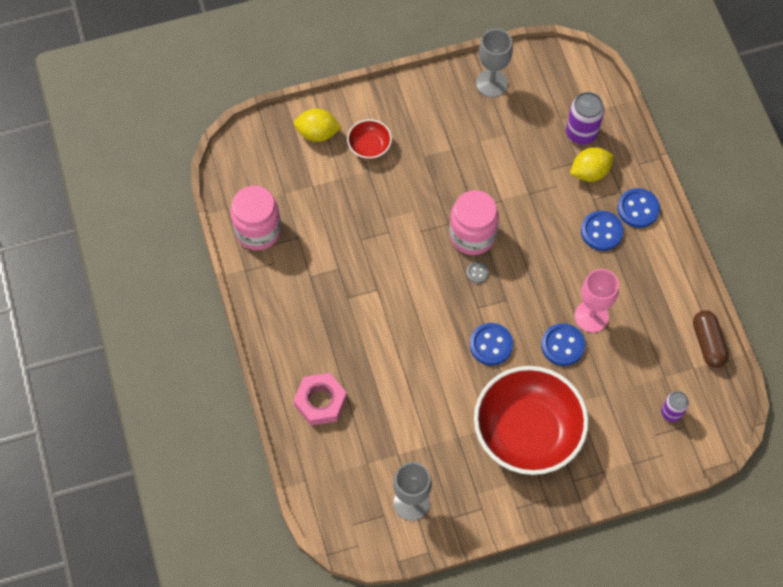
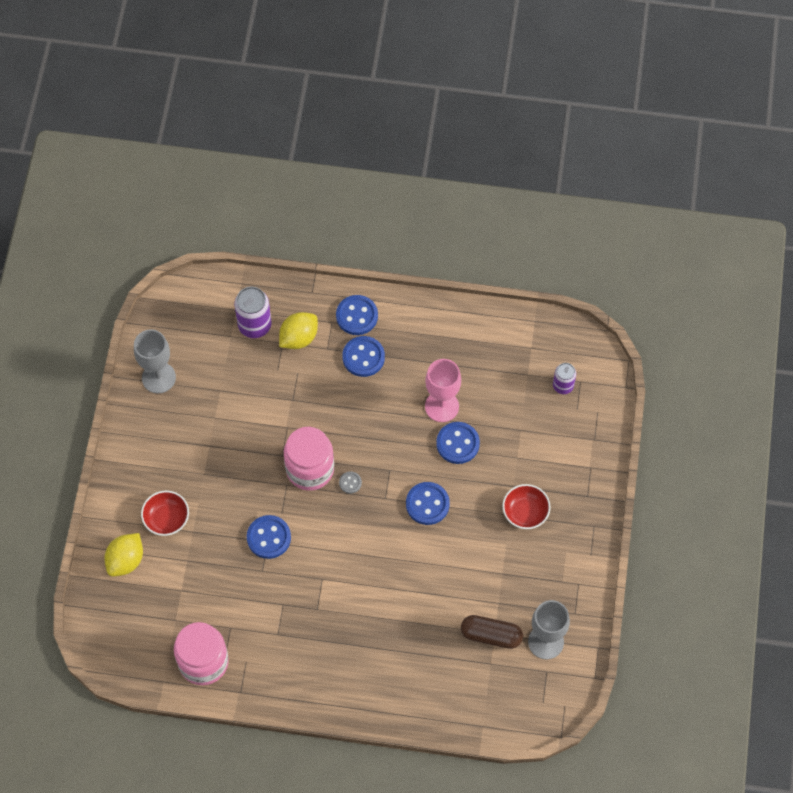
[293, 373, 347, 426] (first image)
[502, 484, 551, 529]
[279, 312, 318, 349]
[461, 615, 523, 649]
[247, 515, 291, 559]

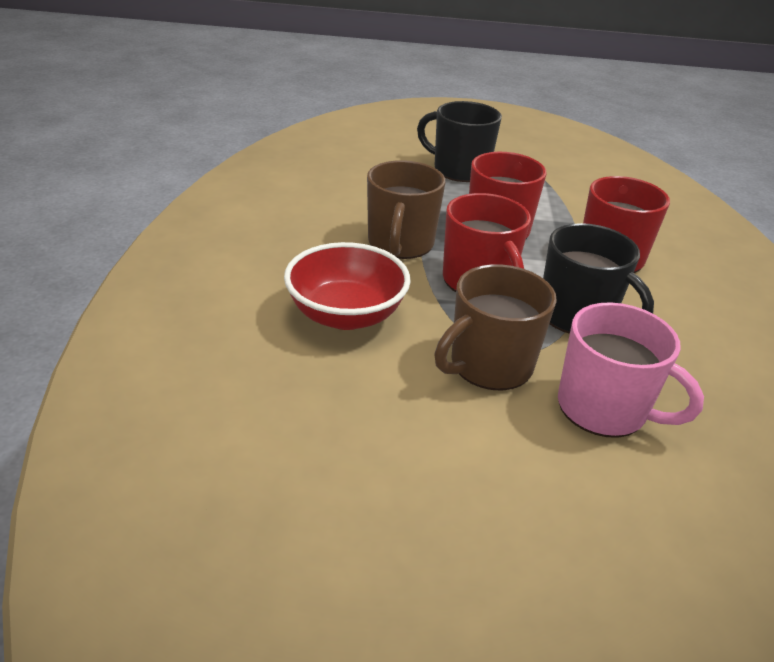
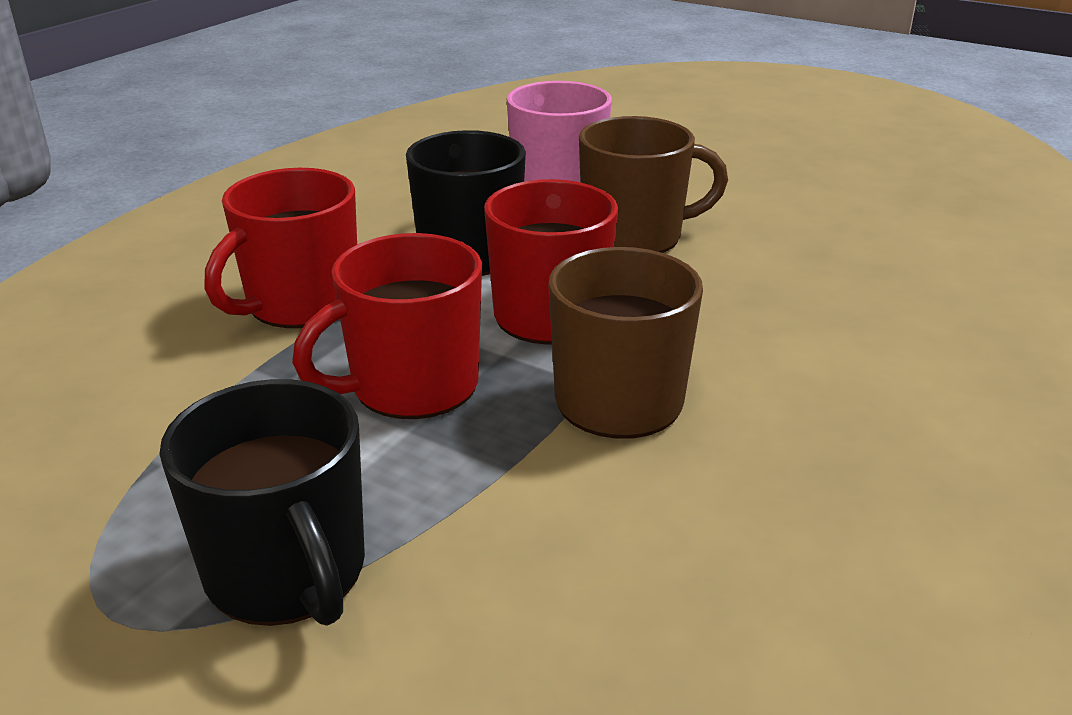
[284, 242, 411, 330] (first image)

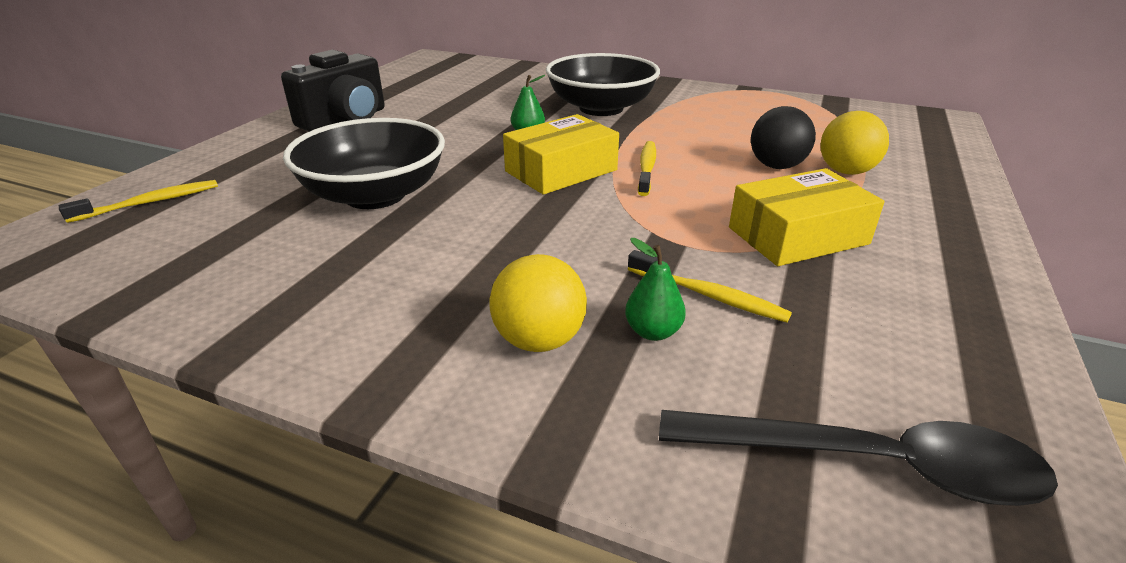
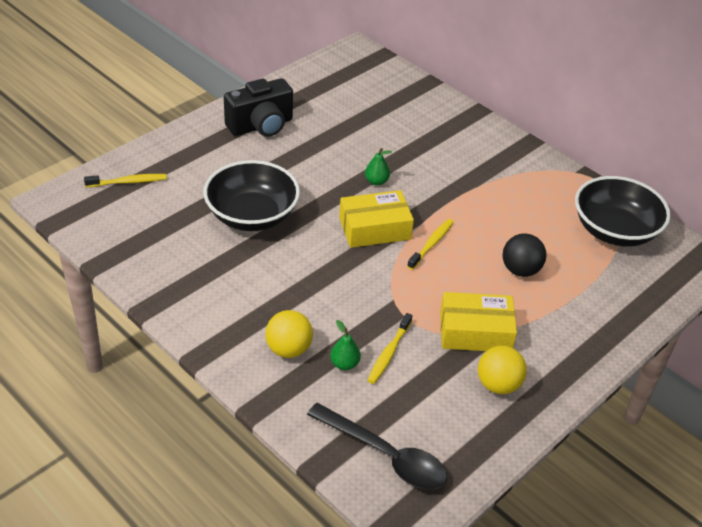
[575, 176, 671, 247]
[367, 313, 412, 384]
[478, 346, 527, 394]

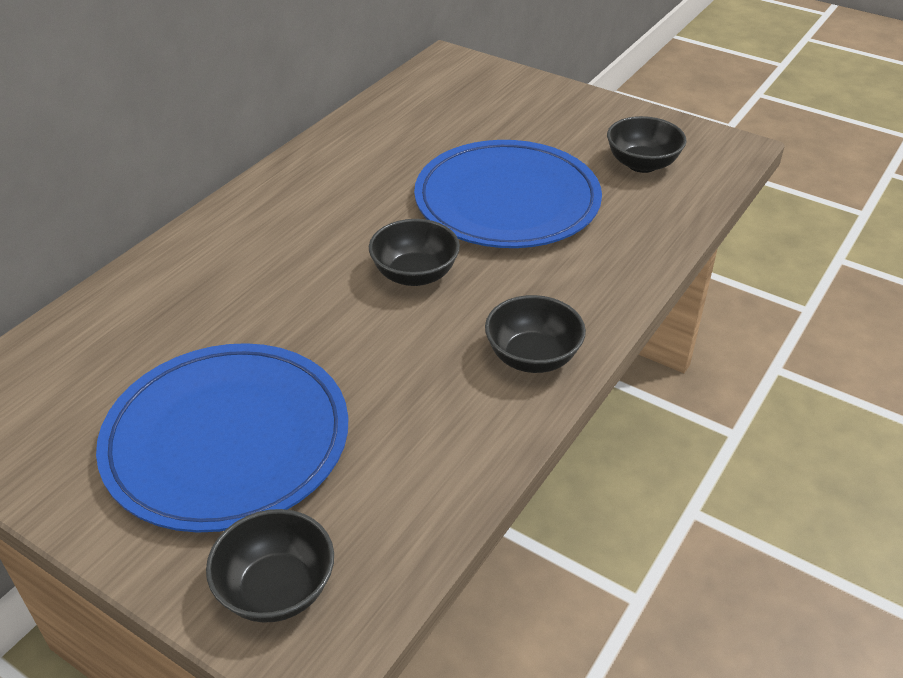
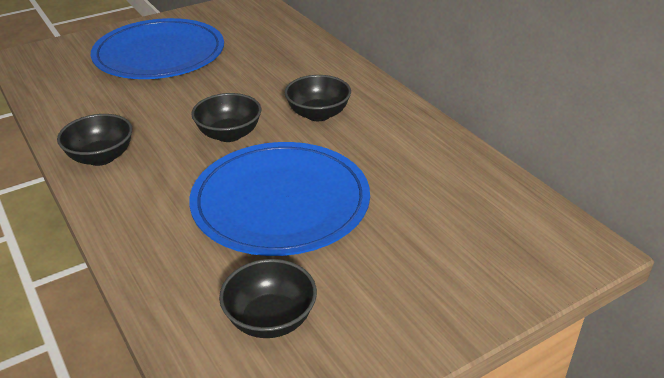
[285, 75, 351, 121]

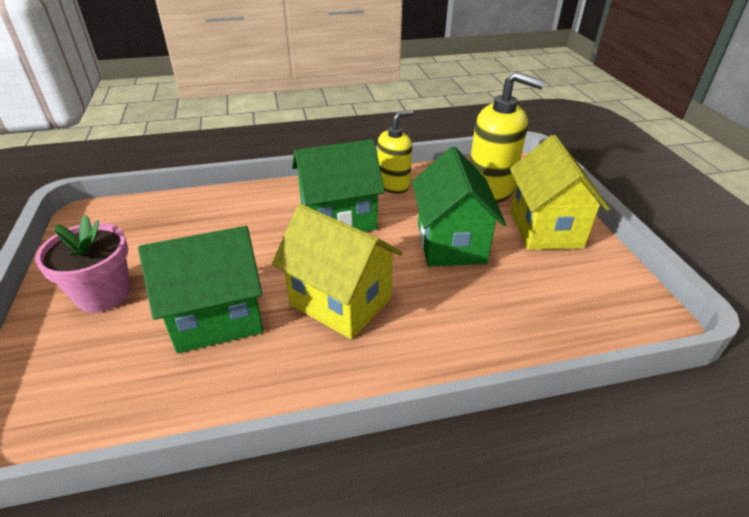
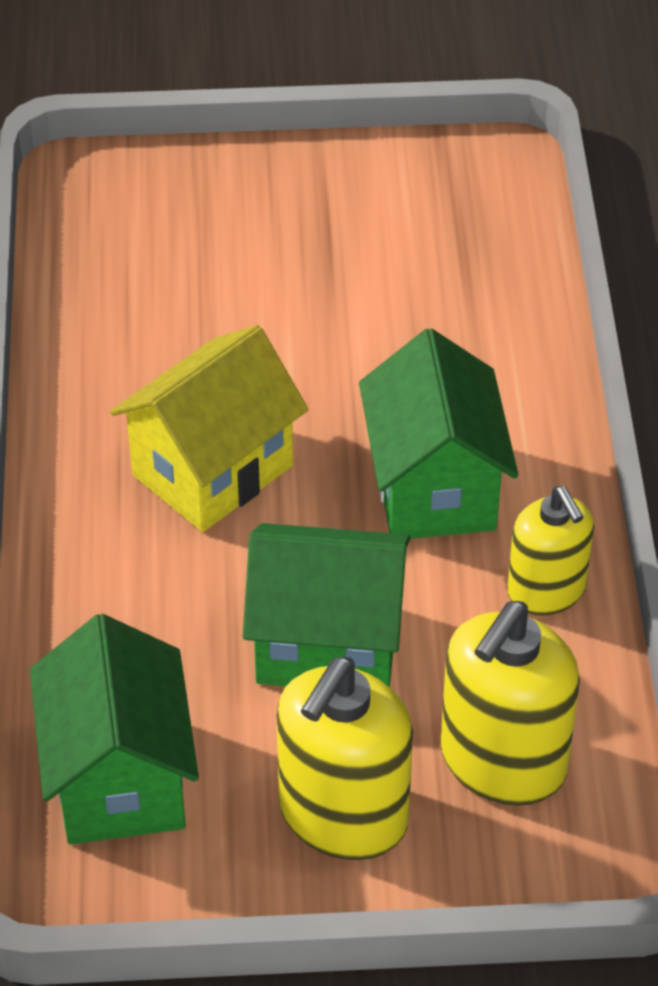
[35, 215, 131, 312] (first image)
[30, 614, 199, 845]
[277, 656, 413, 860]

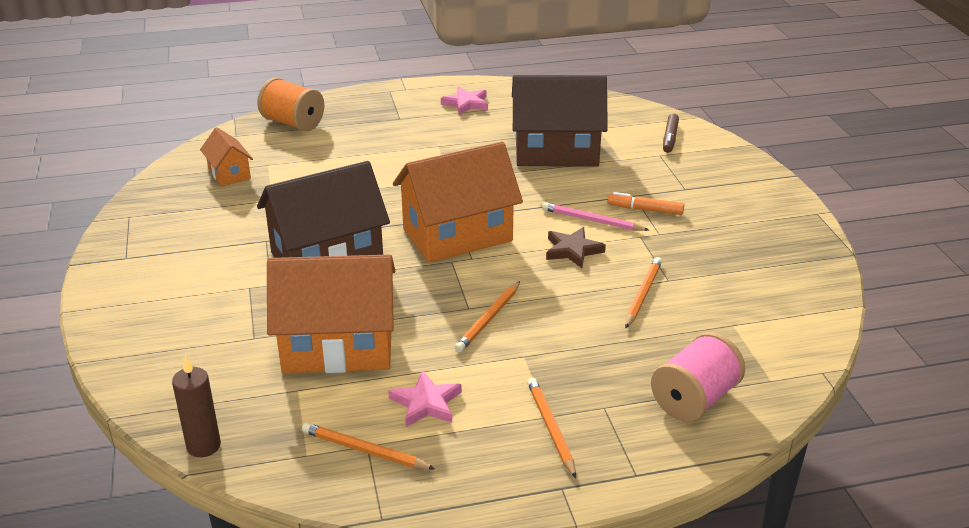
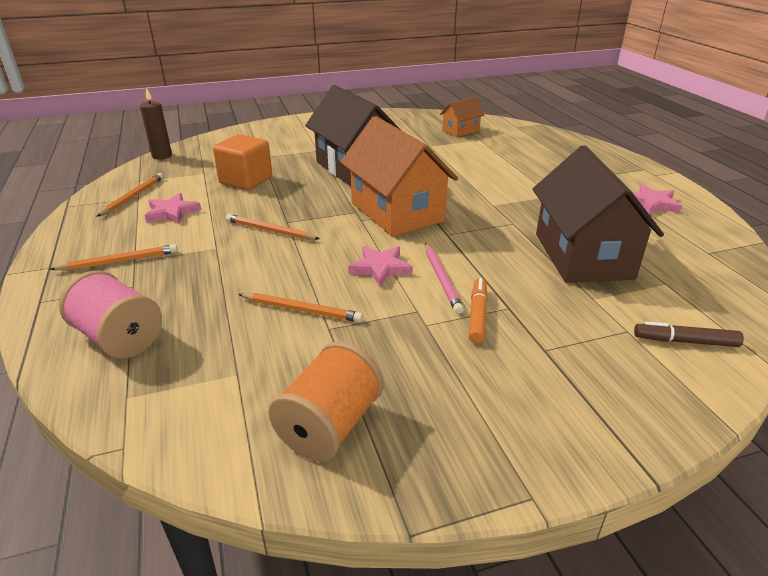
[268, 341, 384, 461]
[213, 134, 272, 190]
[425, 243, 464, 314]
[348, 246, 413, 287]

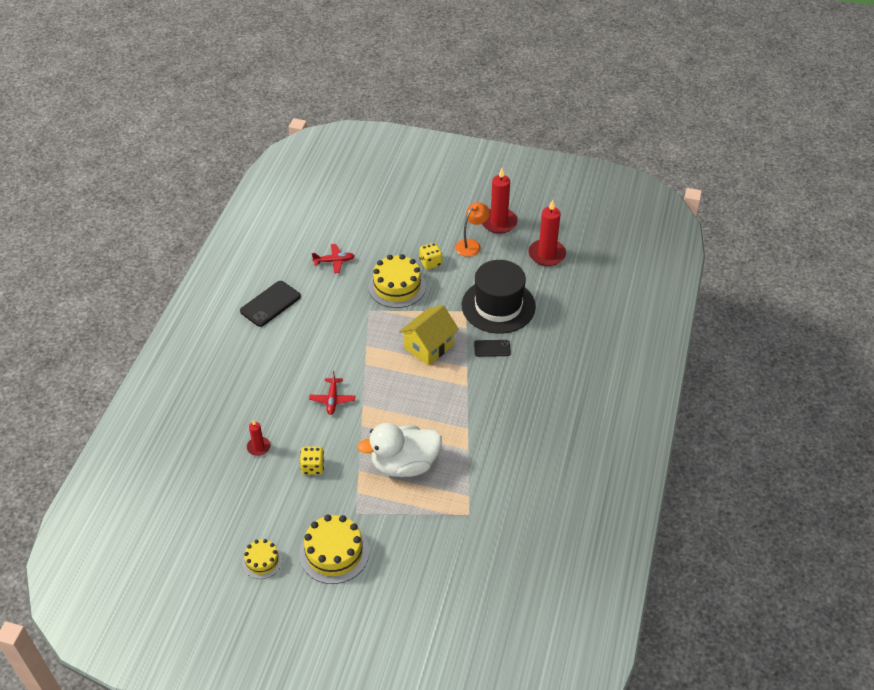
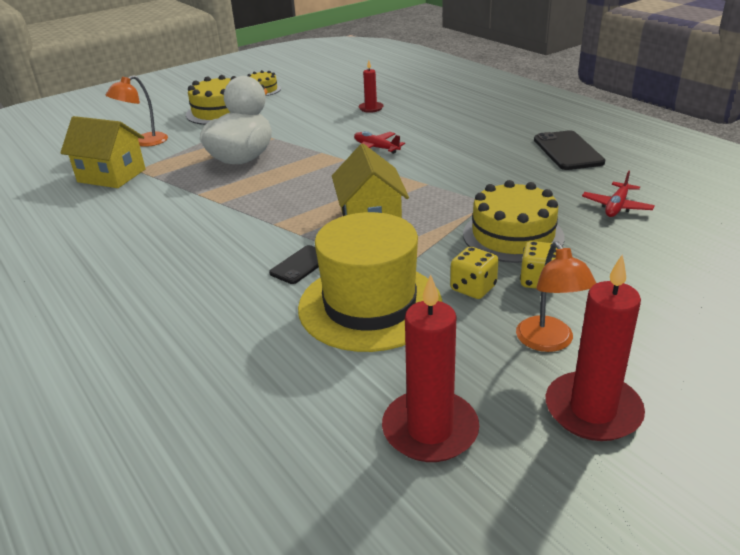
[450, 247, 499, 299]
[298, 212, 442, 352]
[60, 116, 145, 188]
[105, 75, 168, 147]

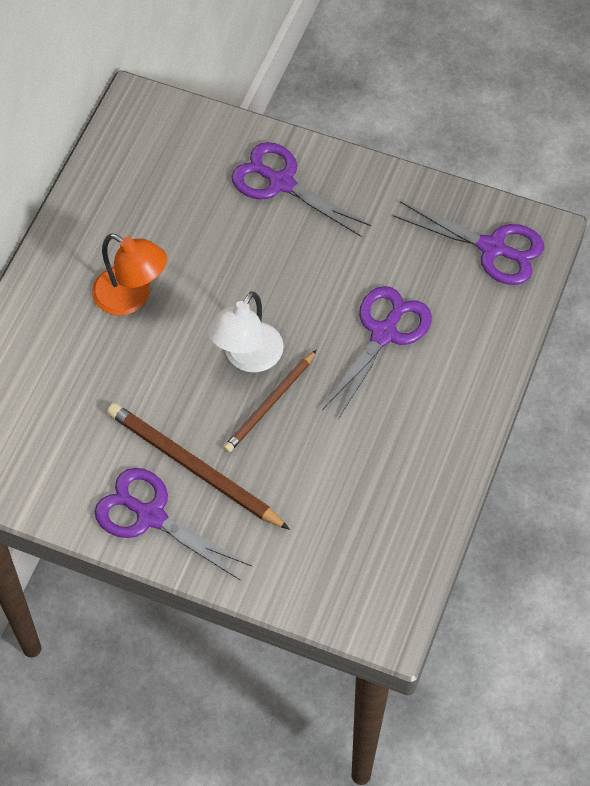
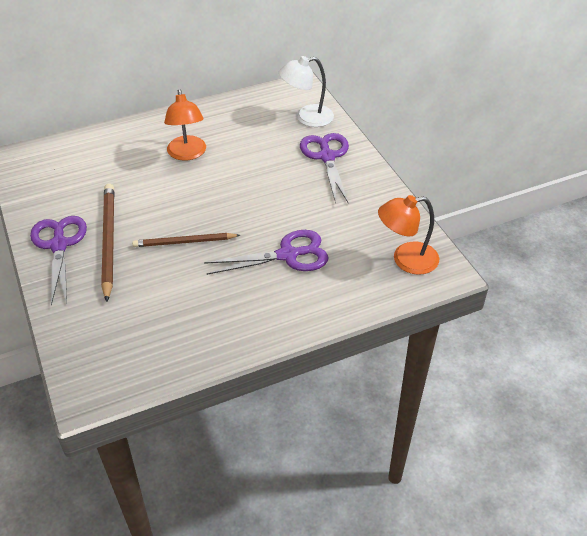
[279, 56, 334, 127]
[378, 195, 439, 275]

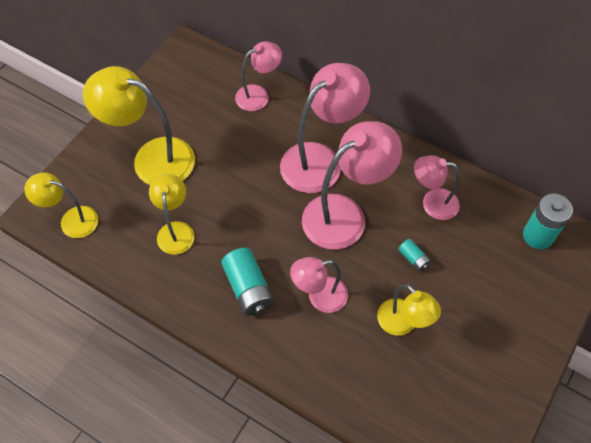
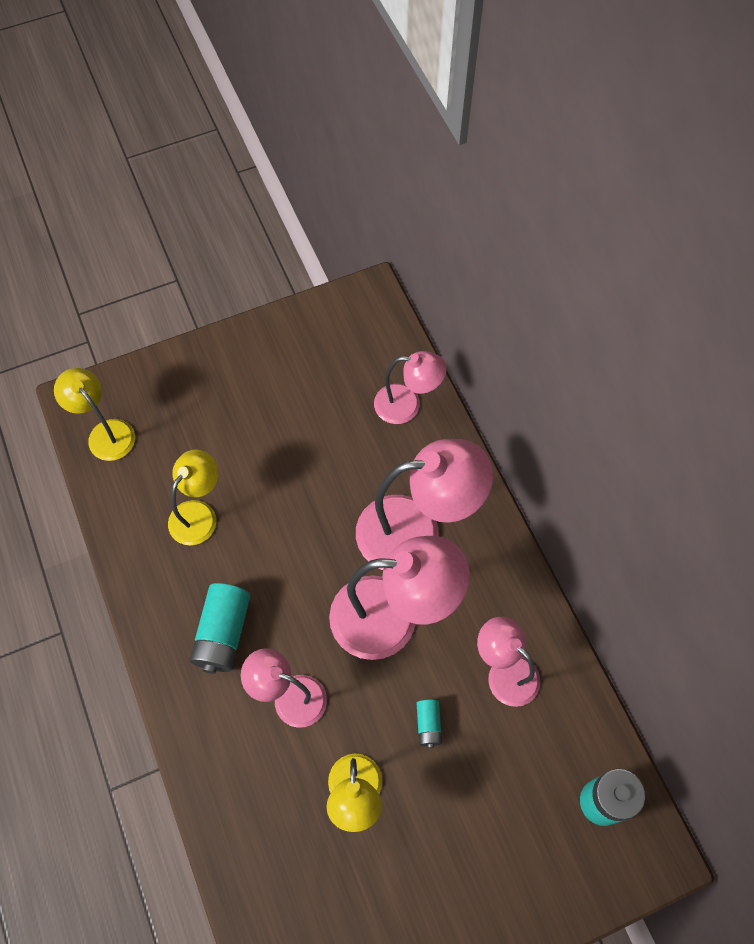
[83, 66, 195, 185] (first image)

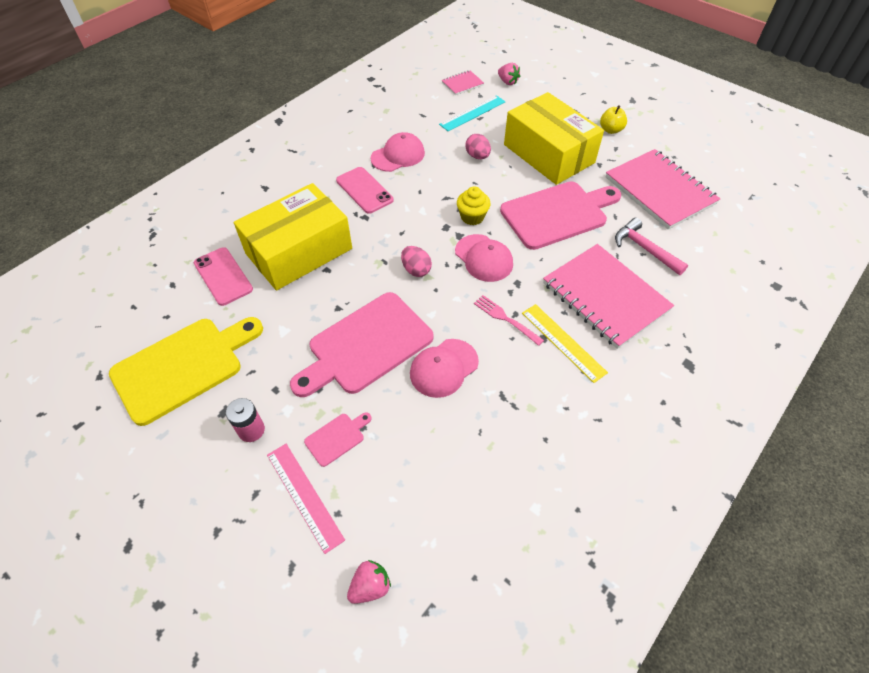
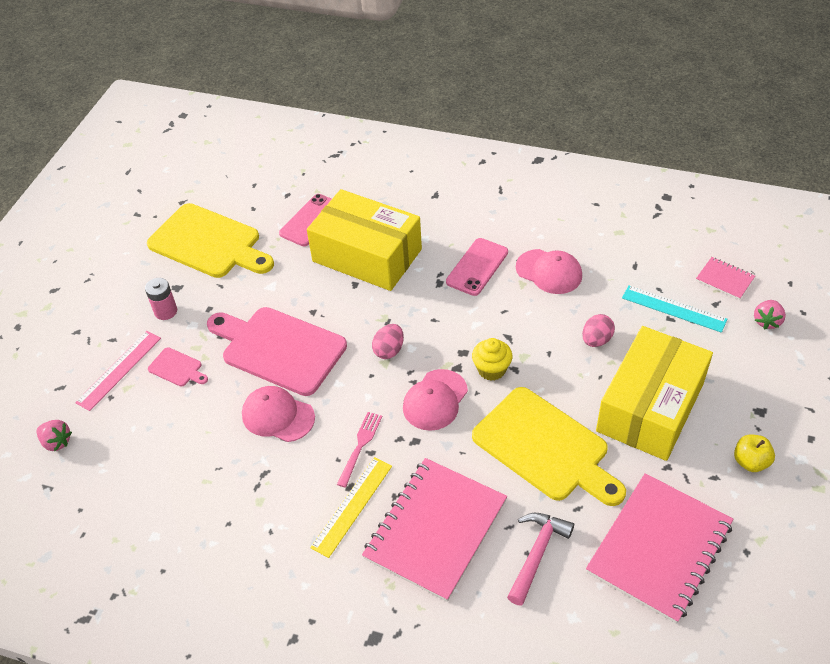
[472, 387, 626, 506]

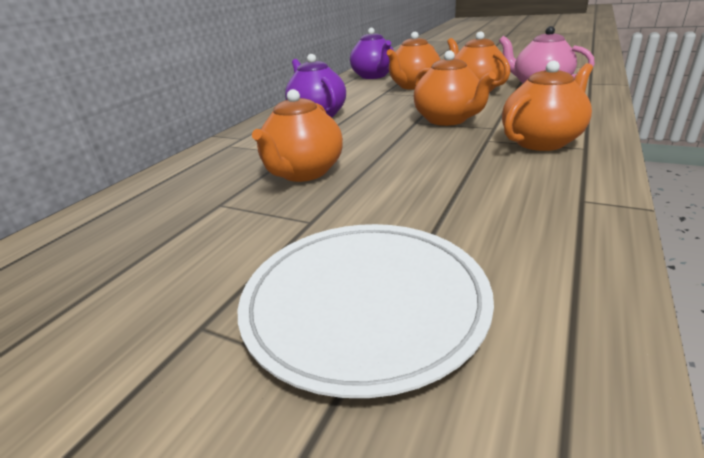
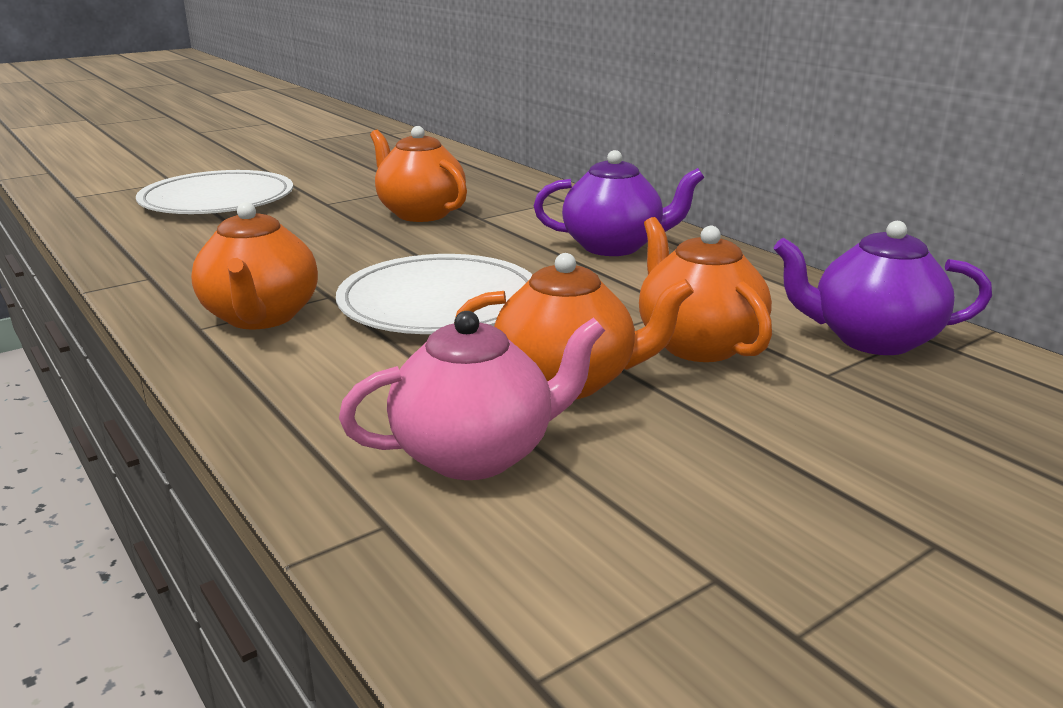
[336, 254, 533, 334]

